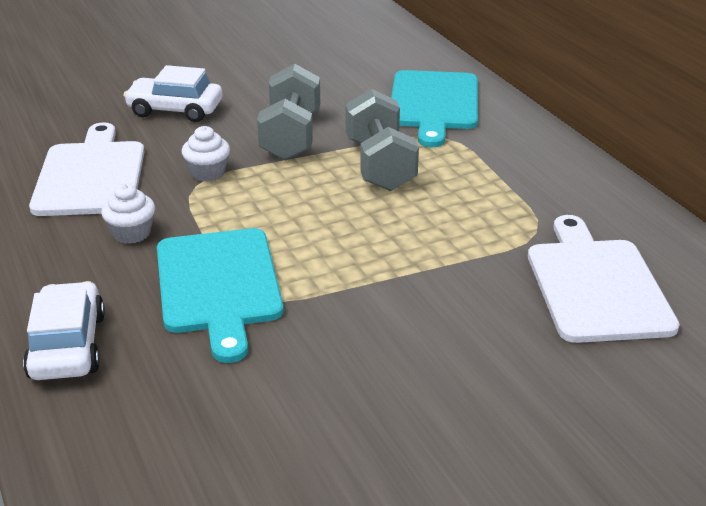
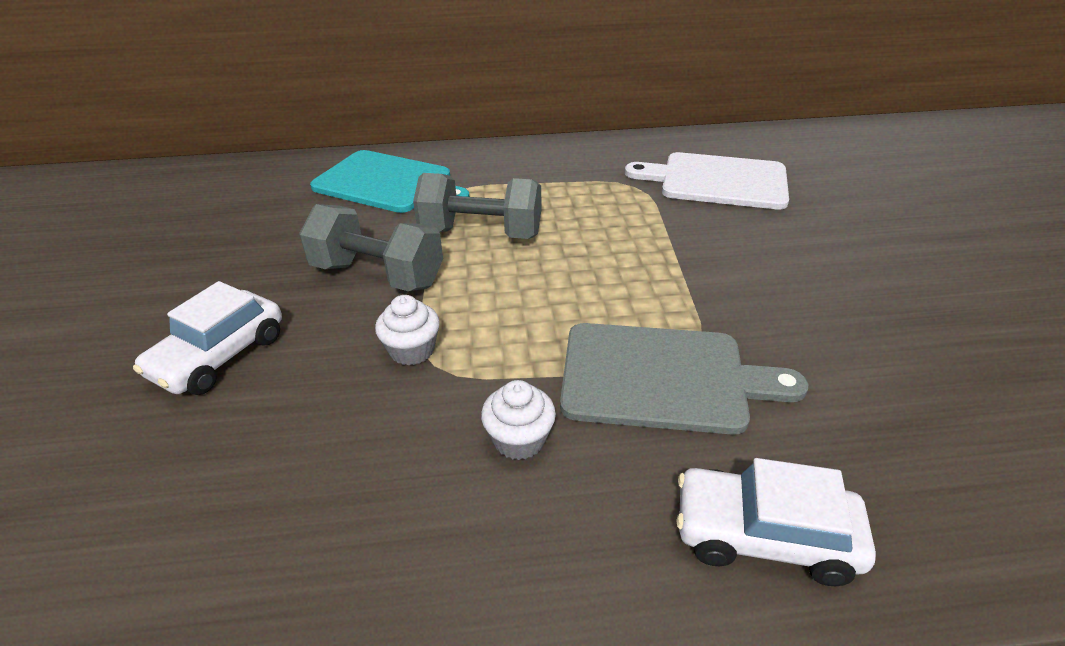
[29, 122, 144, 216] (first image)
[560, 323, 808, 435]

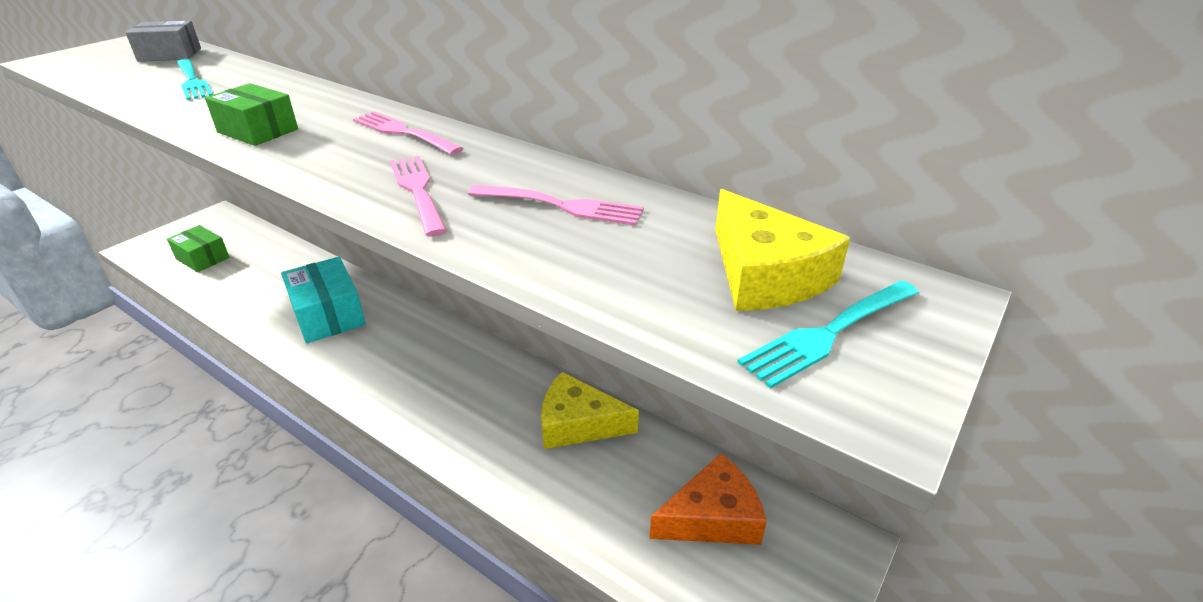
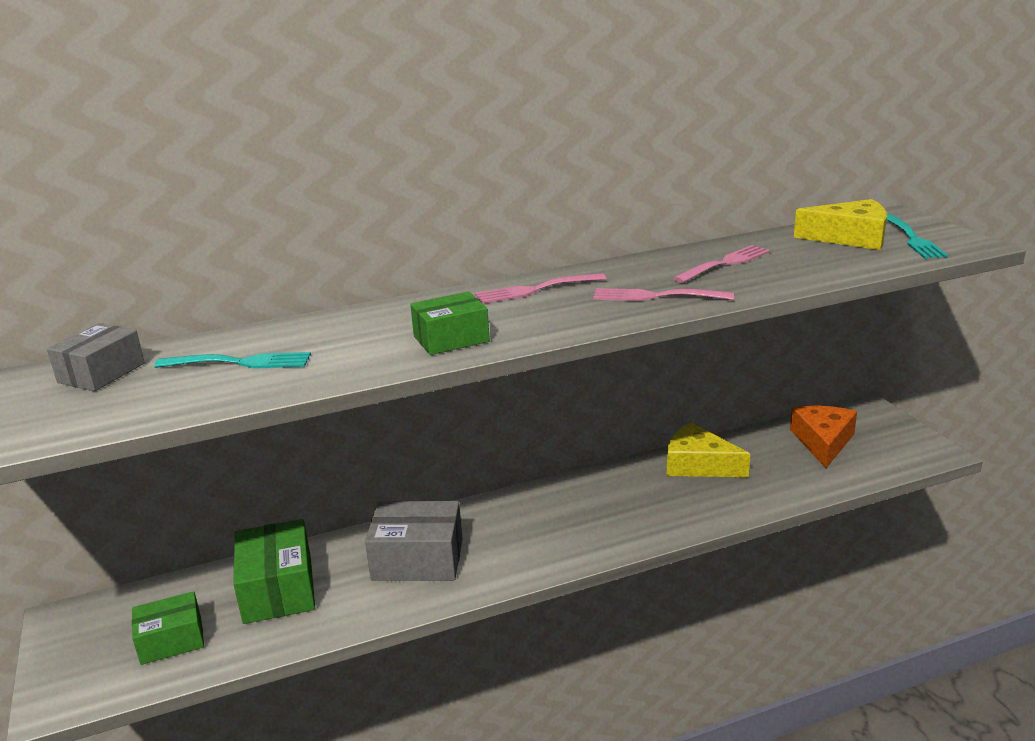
[365, 501, 463, 581]
[667, 423, 750, 477]
[233, 519, 315, 624]

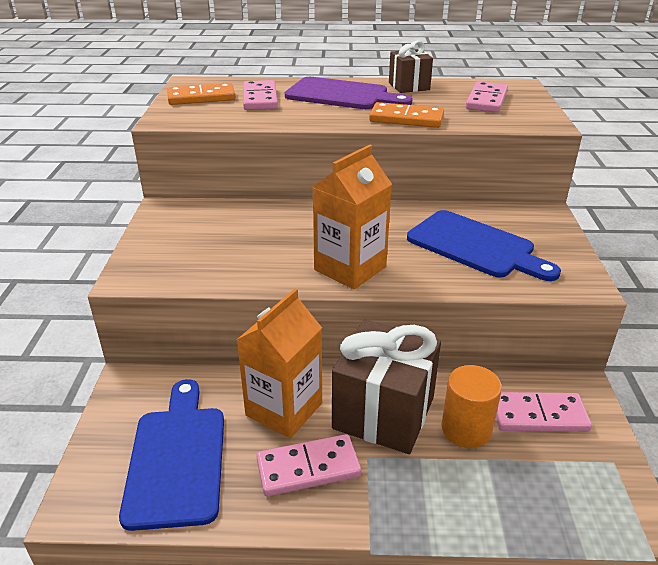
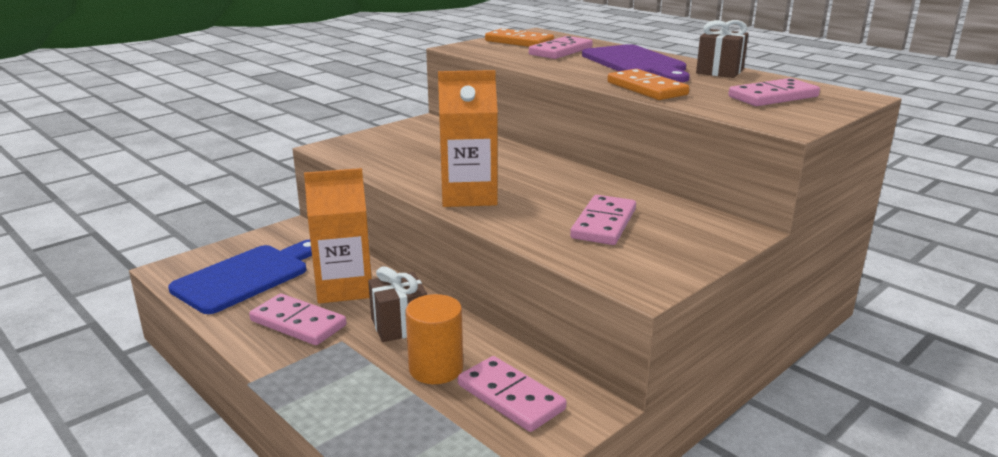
[368, 266, 427, 342]
[570, 195, 636, 245]

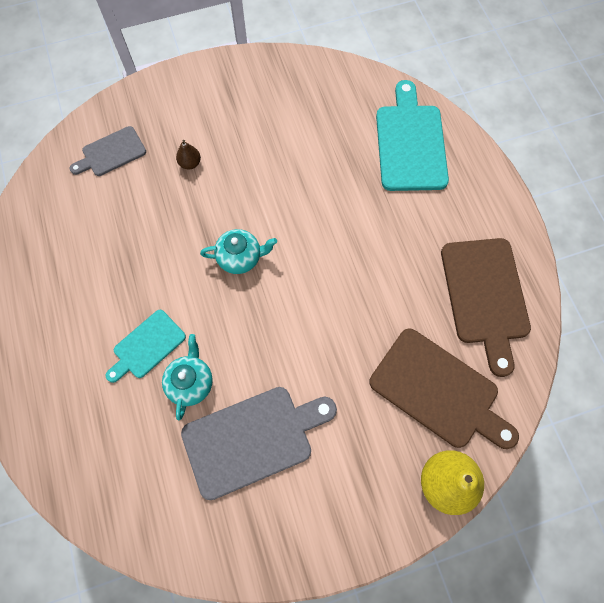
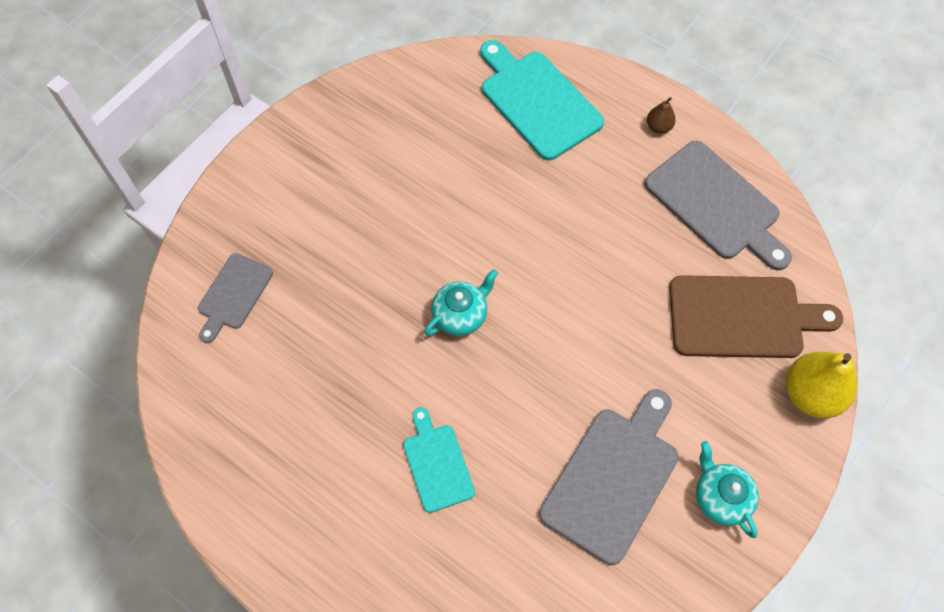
[403, 407, 475, 513]
[696, 441, 759, 538]
[647, 97, 676, 134]
[645, 141, 792, 271]

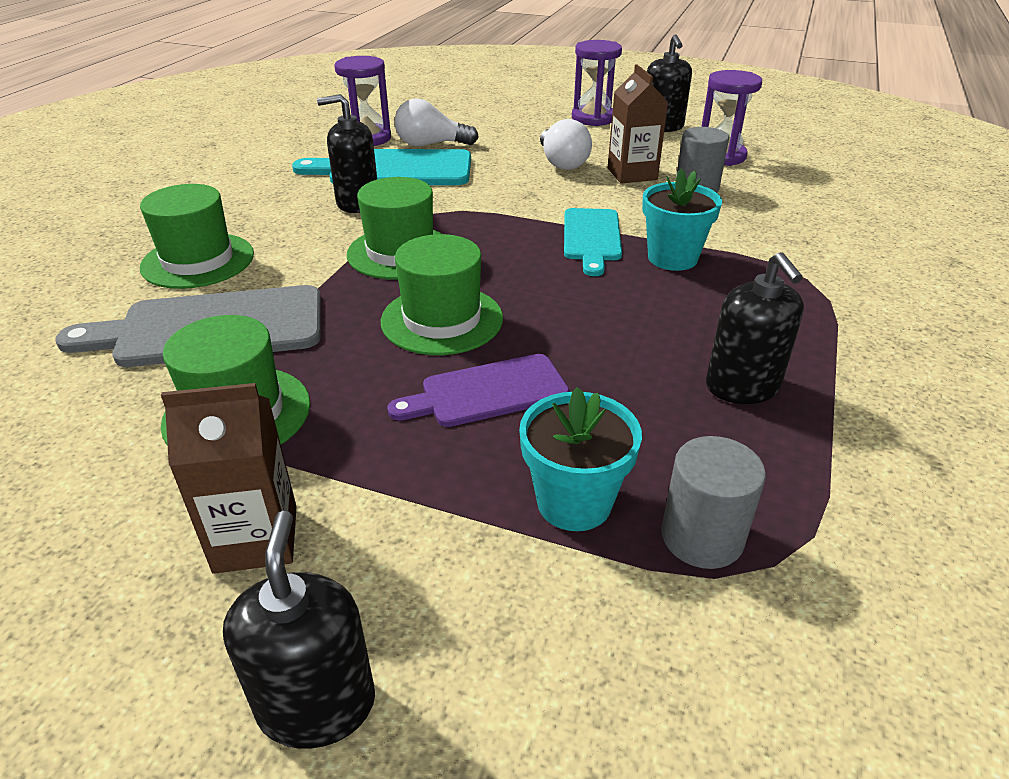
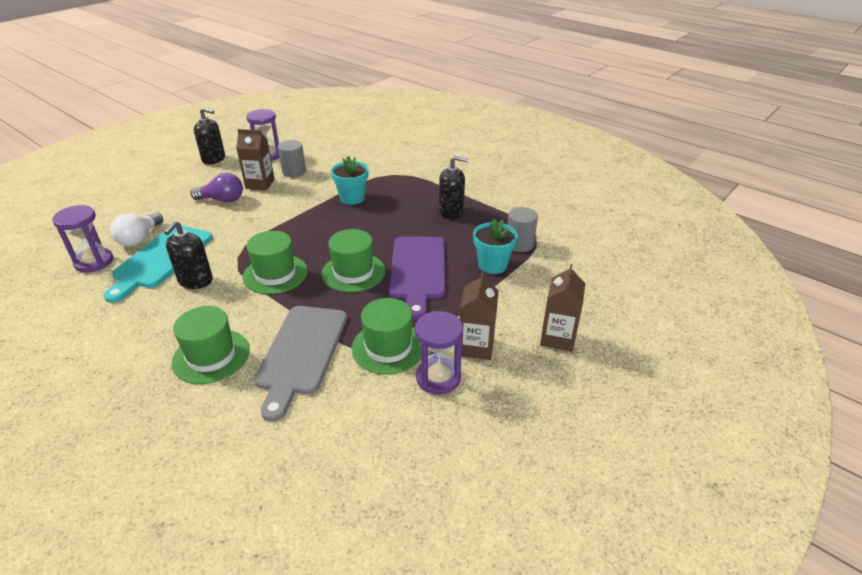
[540, 264, 585, 352]
[389, 236, 445, 320]
[191, 173, 243, 203]
[564, 208, 622, 276] (first image)
[415, 311, 463, 395]

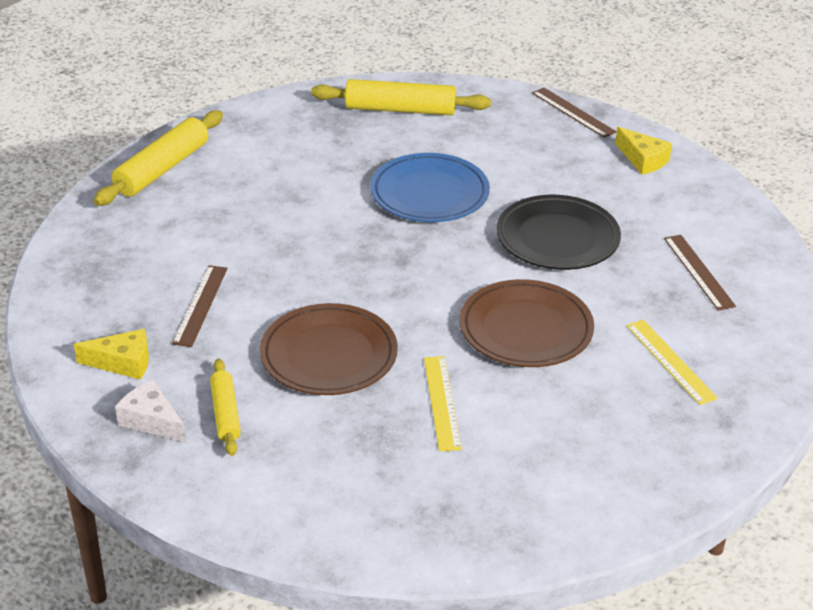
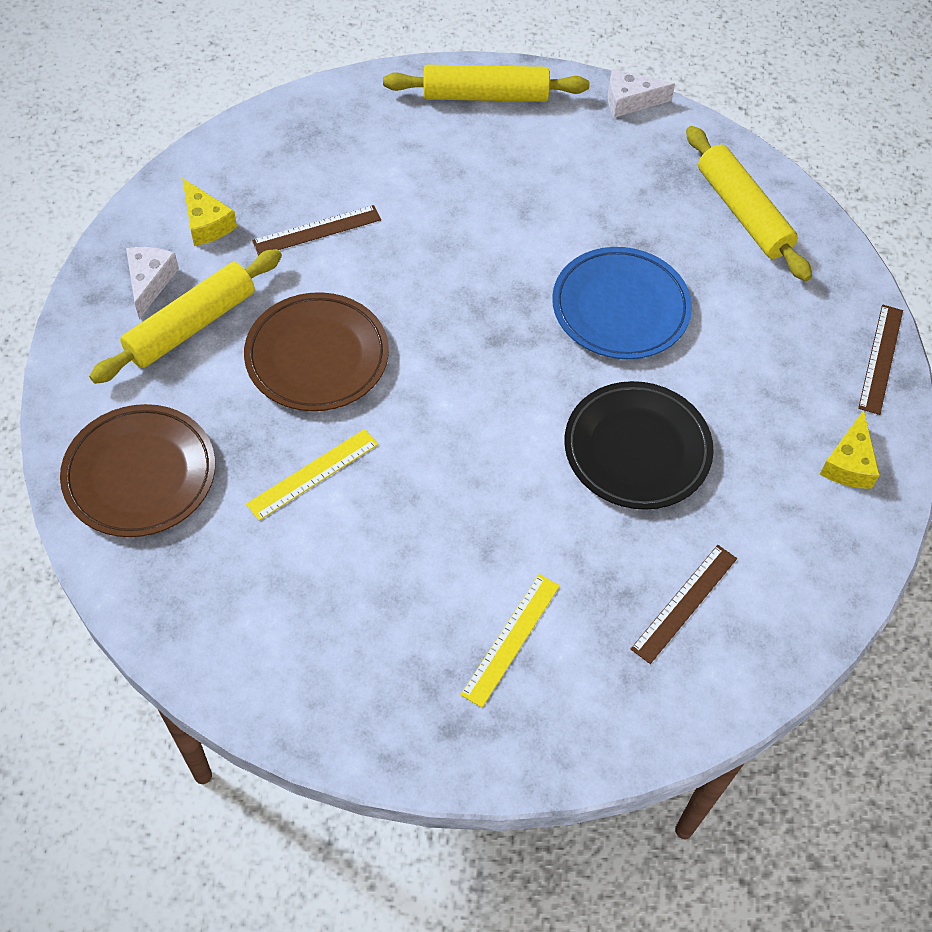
[89, 249, 282, 384]
[60, 404, 215, 537]
[608, 69, 675, 118]

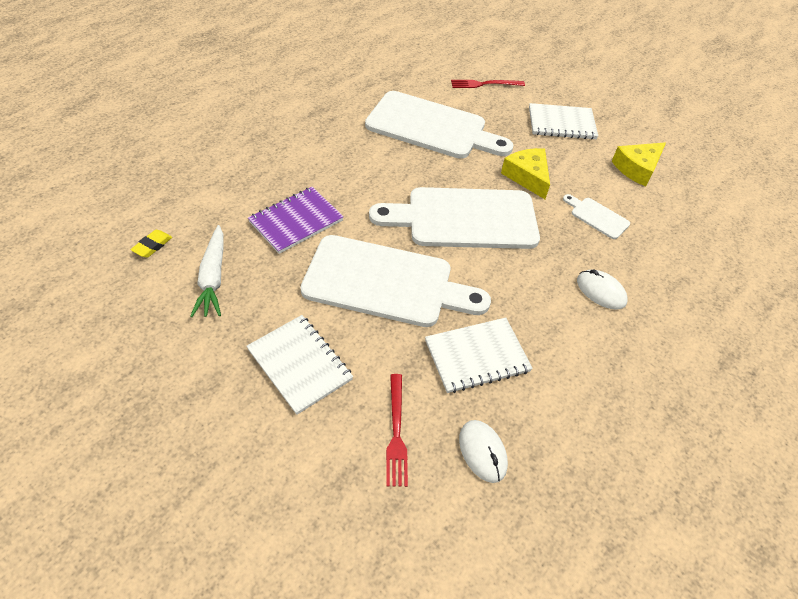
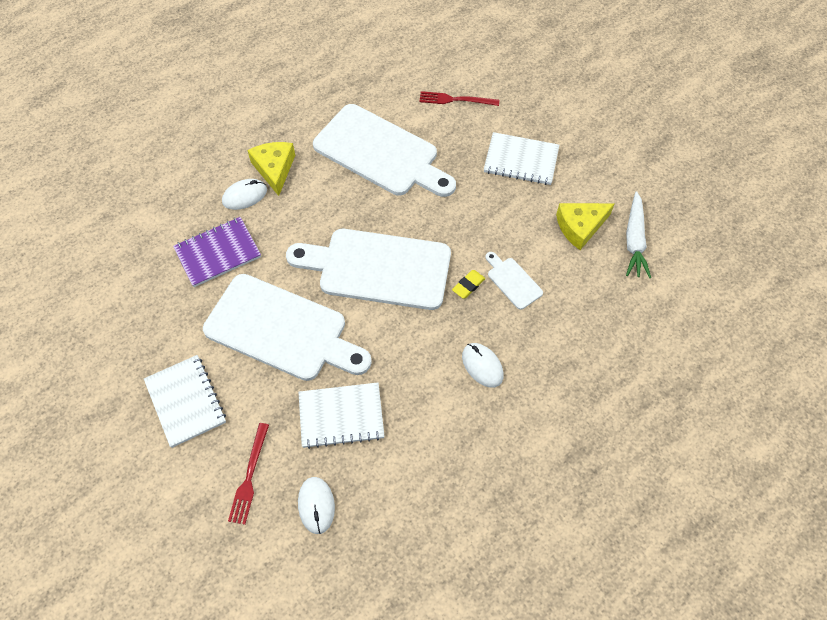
[452, 270, 486, 299]
[626, 191, 651, 278]
[247, 142, 295, 196]
[222, 179, 267, 210]

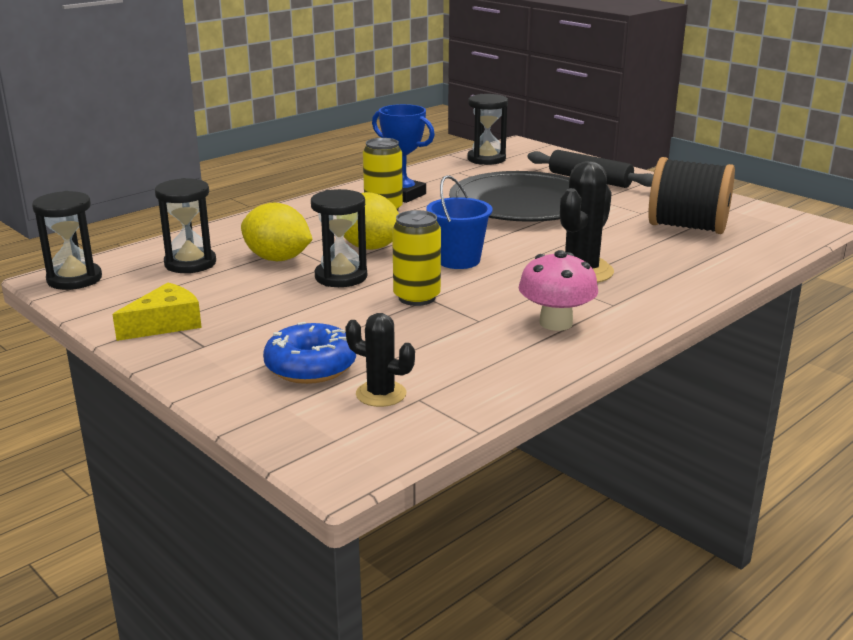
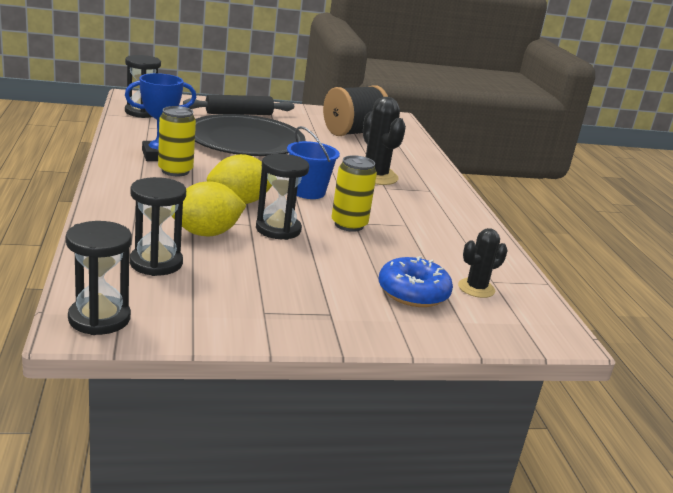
[112, 283, 202, 341] (first image)
[519, 250, 598, 331] (first image)

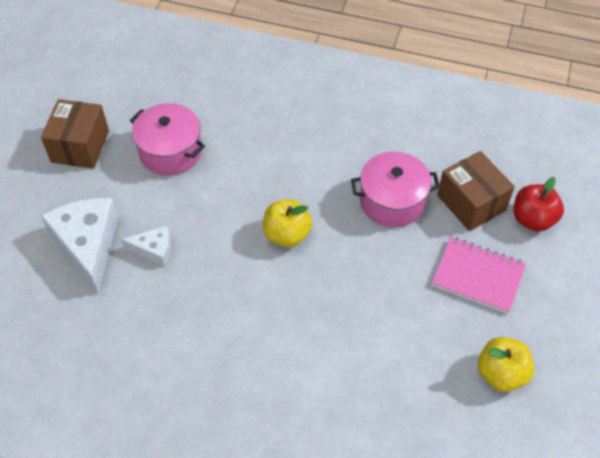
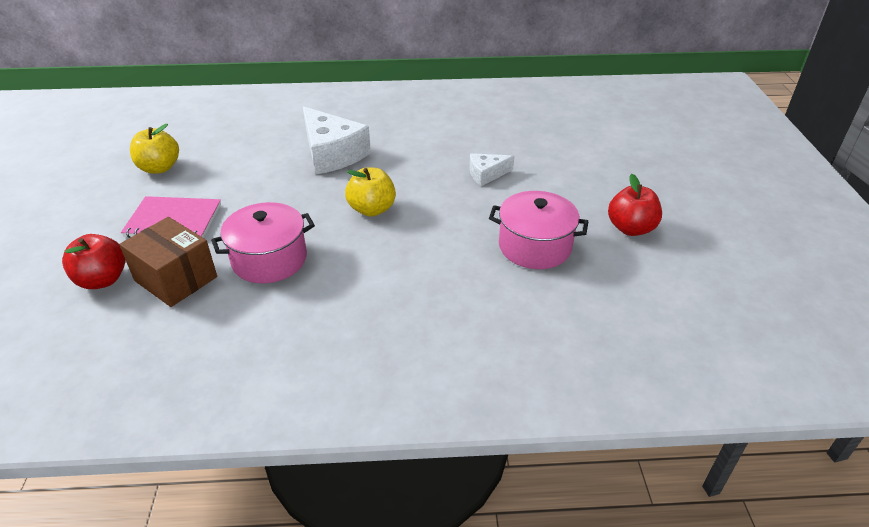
[608, 174, 662, 236]
[303, 106, 371, 174]

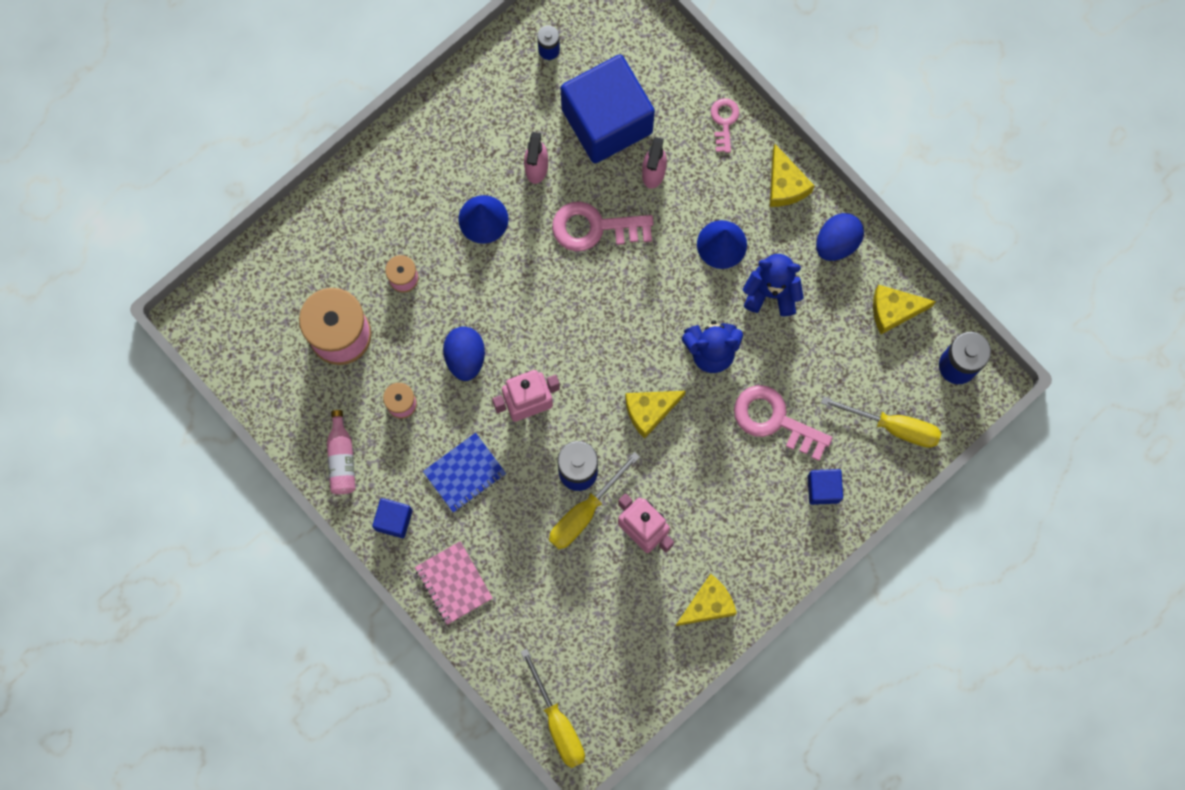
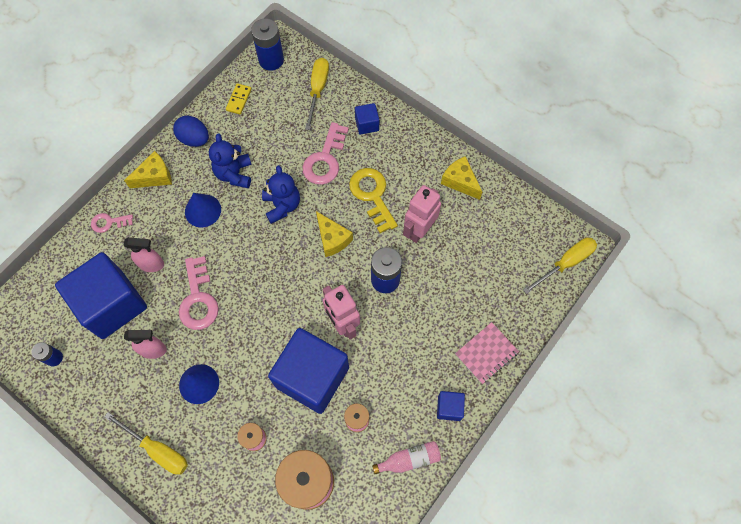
[423, 433, 506, 513] (first image)
[268, 328, 349, 414]
[104, 412, 188, 475]
[226, 83, 252, 114]
[349, 168, 398, 233]

